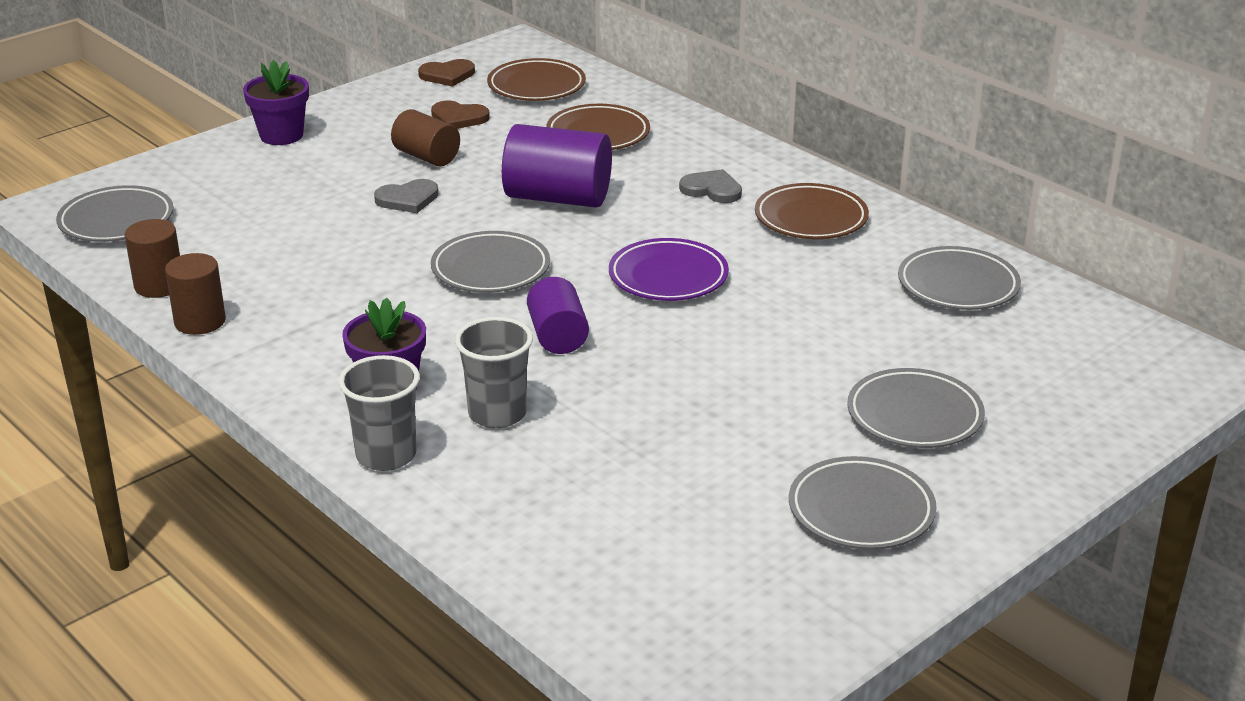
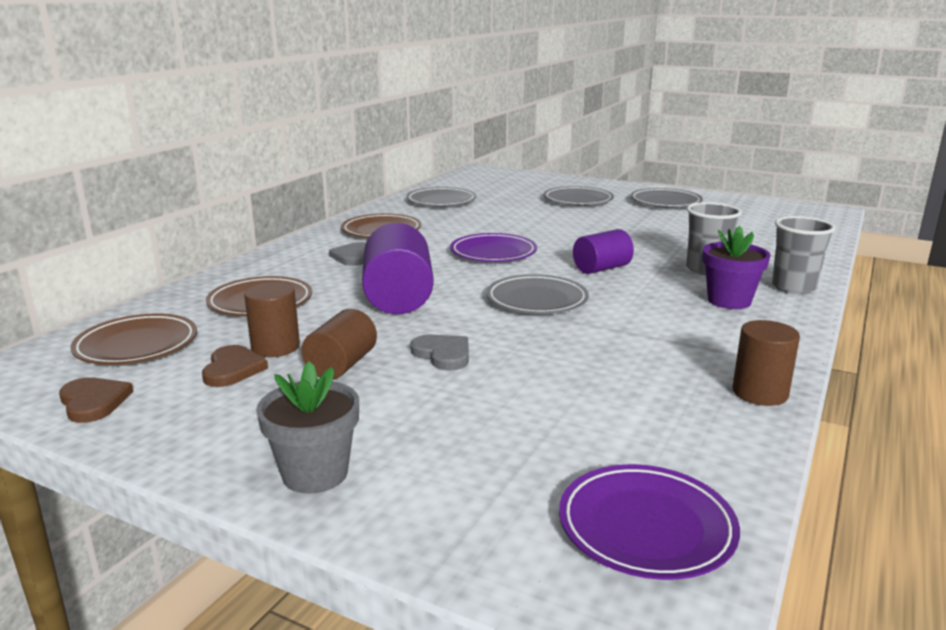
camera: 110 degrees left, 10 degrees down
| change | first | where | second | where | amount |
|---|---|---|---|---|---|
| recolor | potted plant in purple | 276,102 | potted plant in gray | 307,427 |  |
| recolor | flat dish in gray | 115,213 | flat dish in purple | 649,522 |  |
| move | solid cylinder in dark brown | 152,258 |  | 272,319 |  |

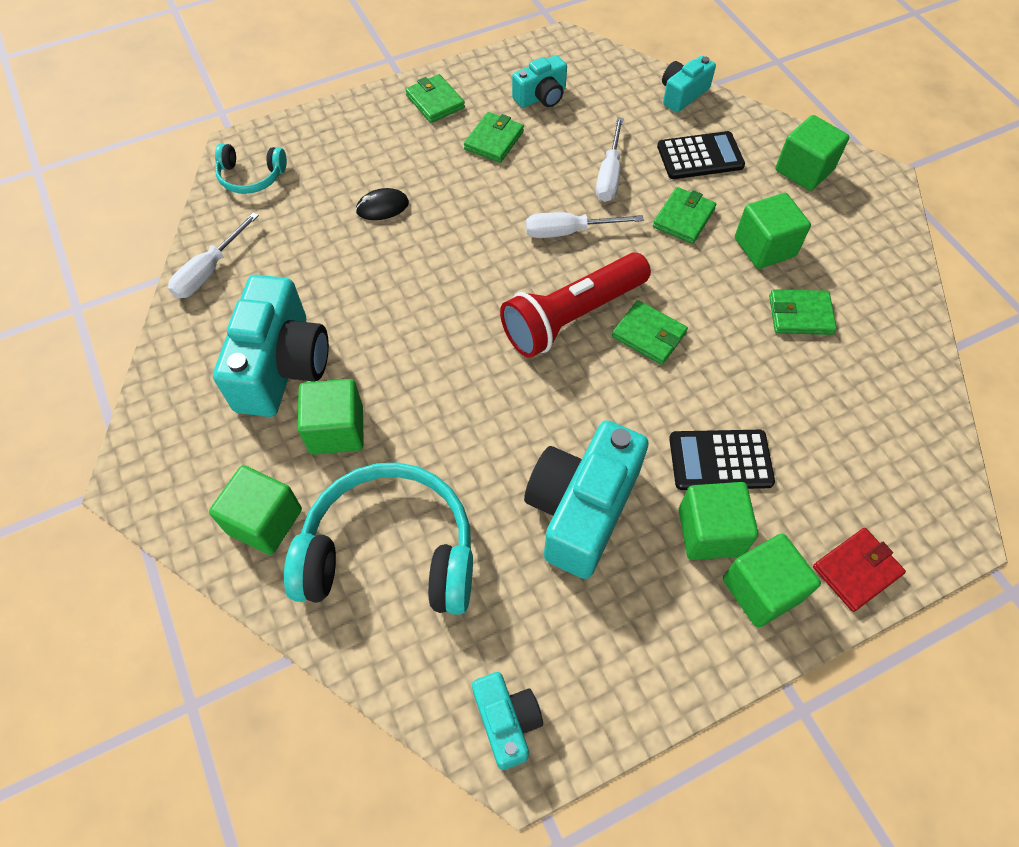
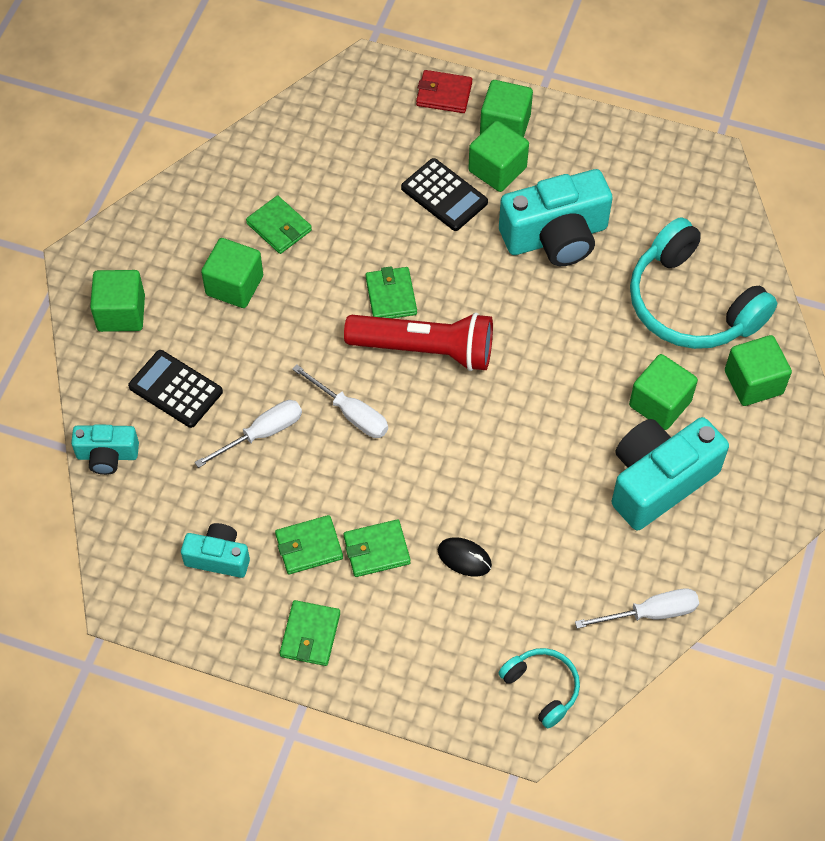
camera: 135 degrees left, 0 degrees up
| change | first | where | second | where | amount |
|---|---|---|---|---|---|
| move | card wallet in leaf-green | 684,215 |  | 376,548 |  |
| delete | photo camera in teal | 507,721 |  |  |  |

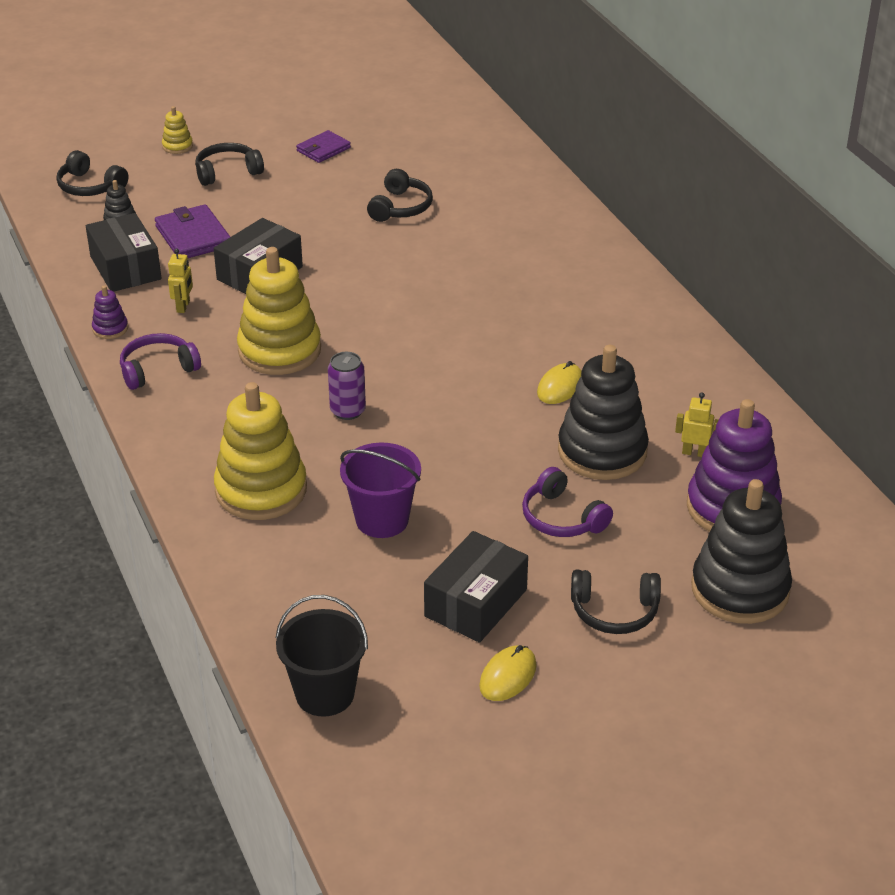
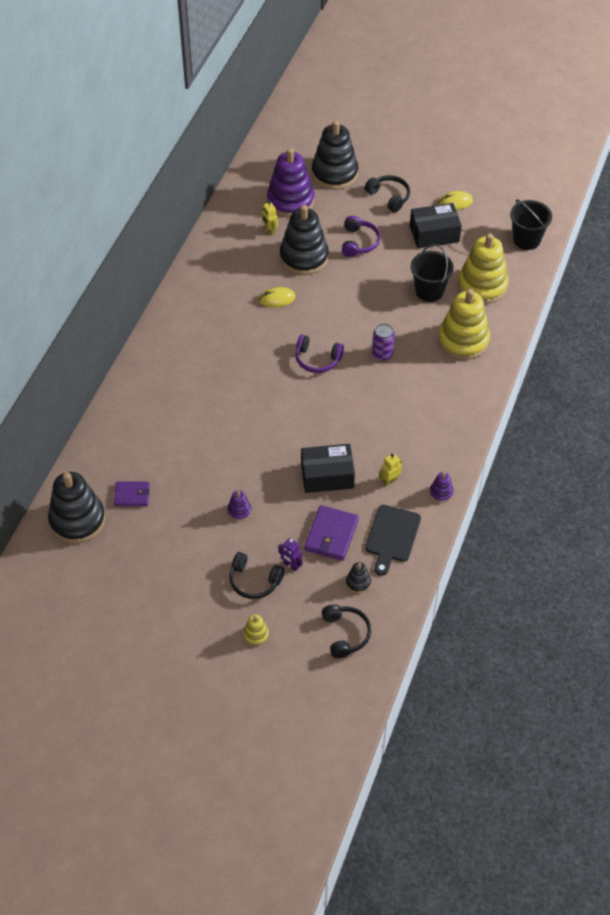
camera: 135 degrees left, 15 degrees up
| change | first | where | second | where | amount |
|---|---|---|---|---|---|
| move | card wallet in purple | 323,146 |  | 132,493 |  |
| delete | over-ear headphones in jet-black | 400,195 |  |  |  |
| replace | package in jet-black | 124,252 | cutting board in jet-black | 393,540 |  |
| move | stacking rings in bright yellow | 279,311 |  | 483,268 |  |
| move | over-ear headphones in purple | 160,361 |  | 320,354 |  |
| recolor | bucket in purple | 380,490 | bucket in jet-black | 432,273 |  |
| insert |  |  | stacking rings in jet-black | 76,507 |  |
| insert |  |  | stacking rings in purple | 239,506 |  |
| insert |  |  | robot figure in purple | 290,554 |  |

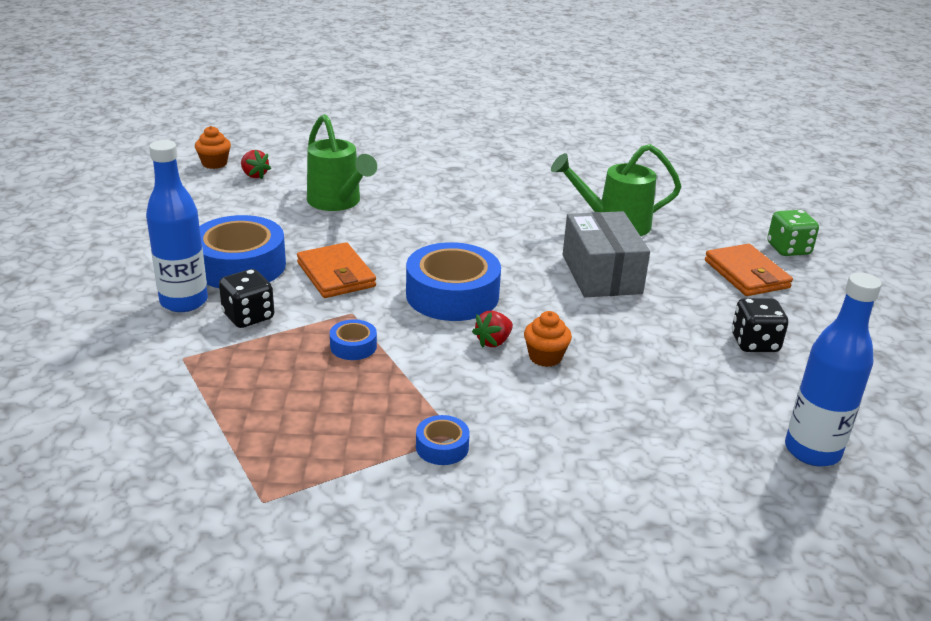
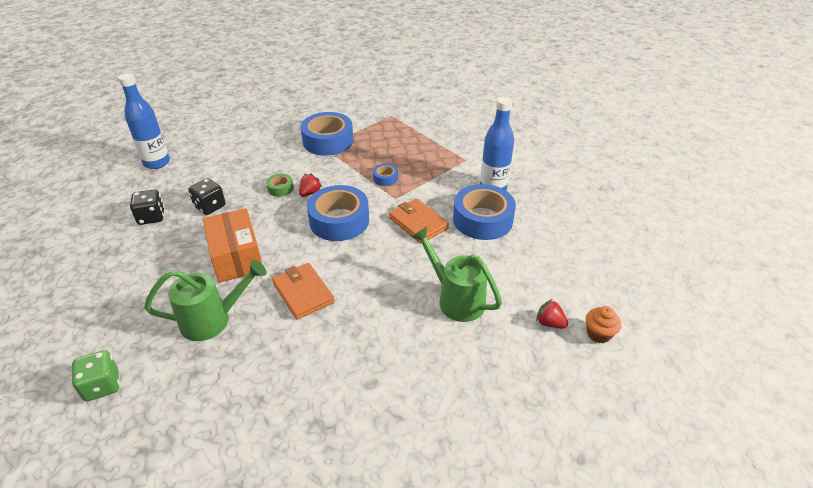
camera: 170 degrees right, 10 degrees up
| change | first | where | second | where | amount |
|---|---|---|---|---|---|
| move | die in leaf-green | 793,233 |  | 96,375 |  |
| recolor | package in gray | 606,254 | package in orange | 232,245 |  |
| move | card wallet in orange | 749,270 |  | 303,291 |  |
| move | die in jet-black | 246,298 |  | 207,196 |  |
| replace | cupcake in orange | 548,339 | roll of tape in leaf-green | 280,185 |  |
| resize | roll of tape in cobalt | 443,440 |  | 327,134 | x2.19 |

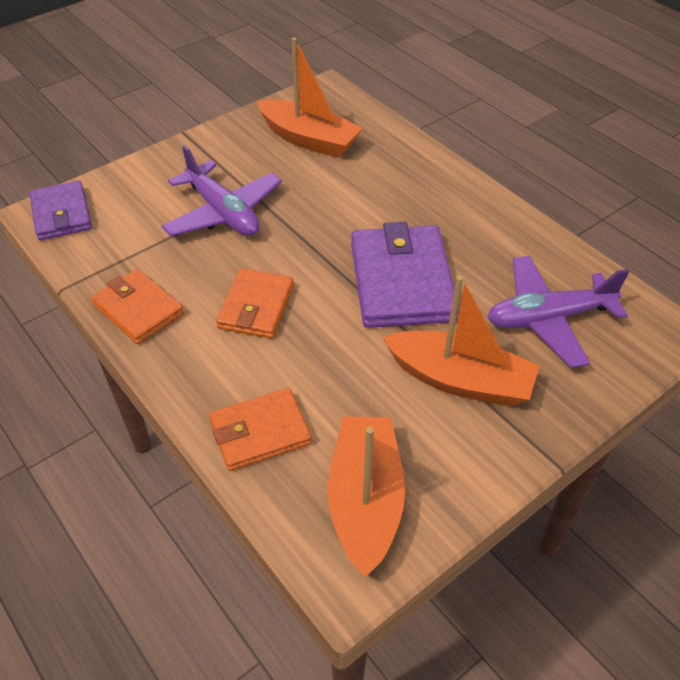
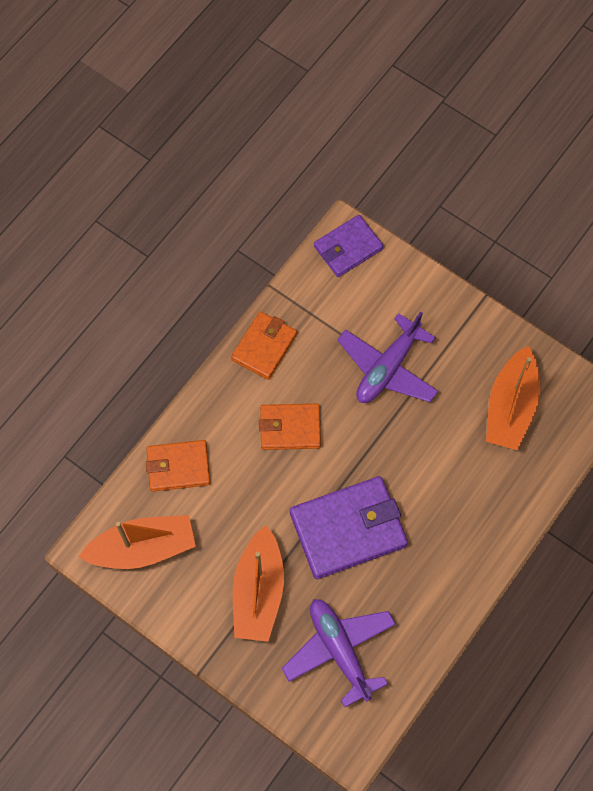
camera: 75 degrees right, 20 degrees up
| change | first | where | second | where | amount |
|---|---|---|---|---|---|
| rotate | card wallet in orange | 260,429 |  | 178,466 | 60 degrees counterclockwise |

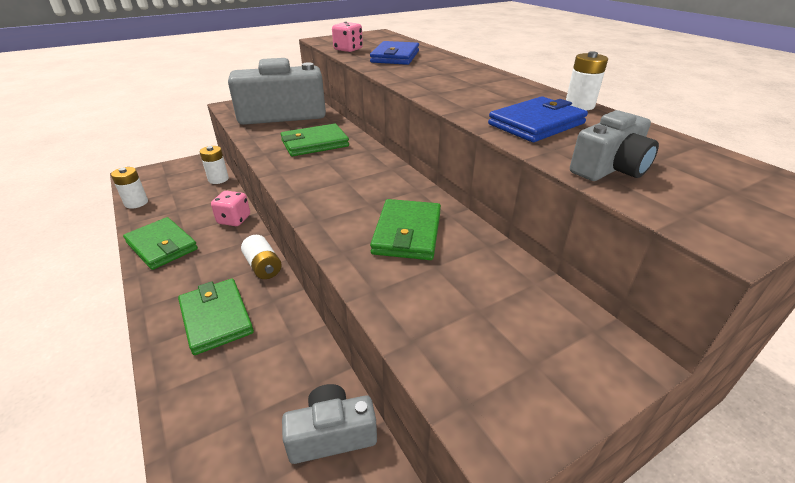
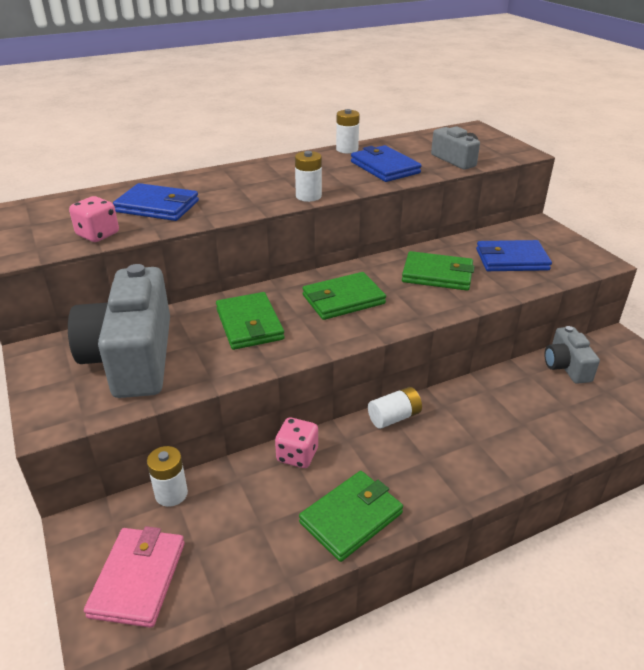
camera: 85 degrees left, 0 degrees up
| change | first | where | second | where | amount |
|---|---|---|---|---|---|
| move | battery in snow-white | 129,188 |  | 308,176 |  |
| move | card wallet in leaf-green | 216,317 |  | 344,296 |  |
| insert |  |  | card wallet in cobalt | 514,255 |  |
| insert |  |  | card wallet in rose-pink | 134,577 |  |

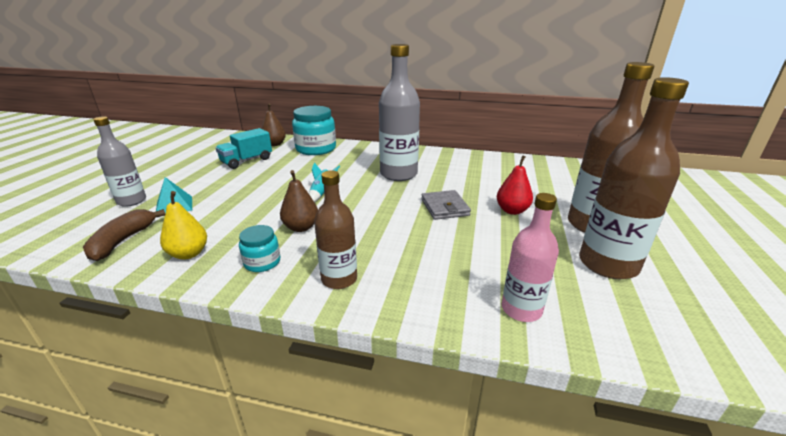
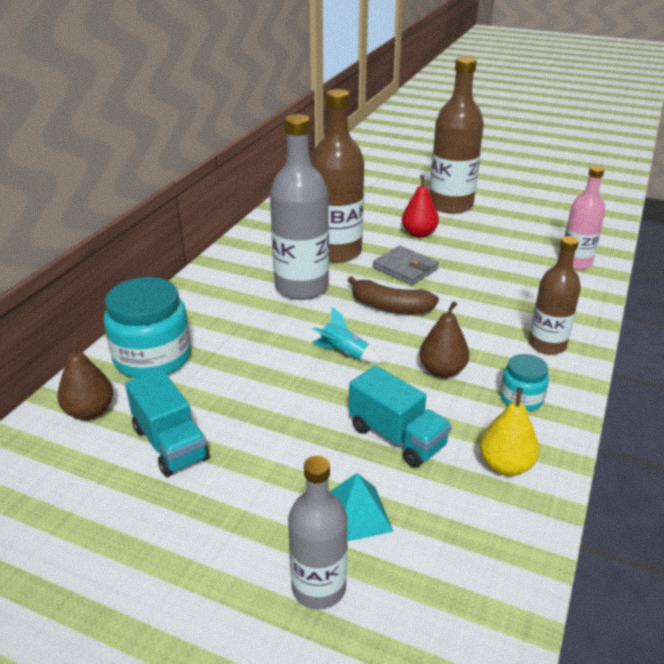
camera: 80 degrees left, 5 degrees up
| change | first | where | second | where | amount |
|---|---|---|---|---|---|
| move | flask in dark brown | 634,178 |  | 337,176 |  |
| rotate | card wallet in gray | 446,205 |  | 406,265 | 45 degrees clockwise |
| move | banana fruit in dark brown | 124,235 |  | 393,295 |  |
| insert |  |  | truck in teal | 400,416 |  |

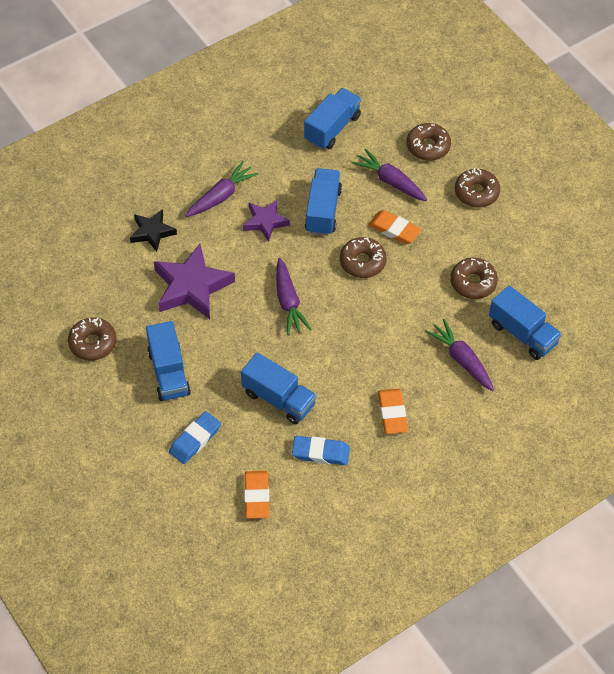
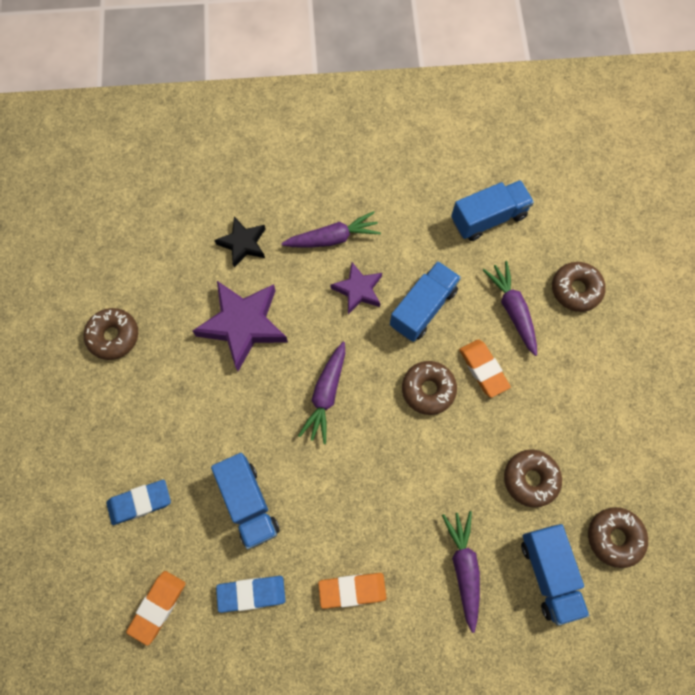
camera: 30 degrees right, 15 degrees up
| change | first | where | second | where | amount |
|---|---|---|---|---|---|
| move | donut in dark brown | 477,188 |  | 618,537 |  |
| delete | truck in cobalt | 168,361 |  |  |  |
| rotate | gum eraser in orange | 393,411 |  | 352,591 | 60 degrees clockwise |
| rotate | gum eraser in cobalt | 321,450 |  | 251,594 | 45 degrees counterclockwise |

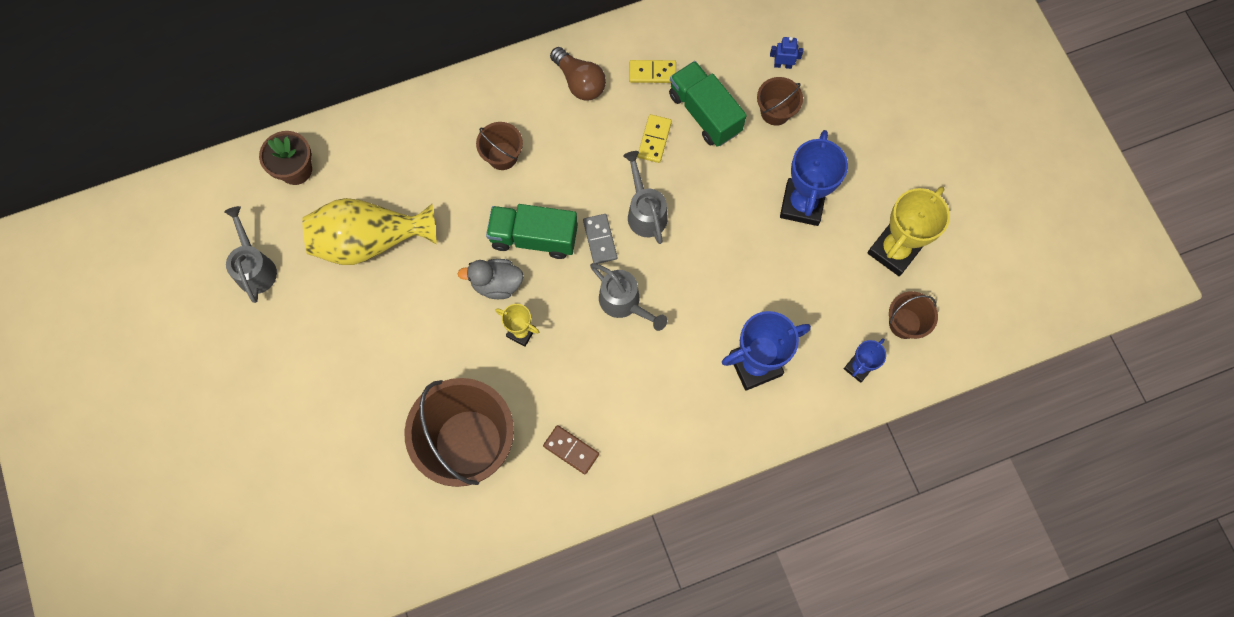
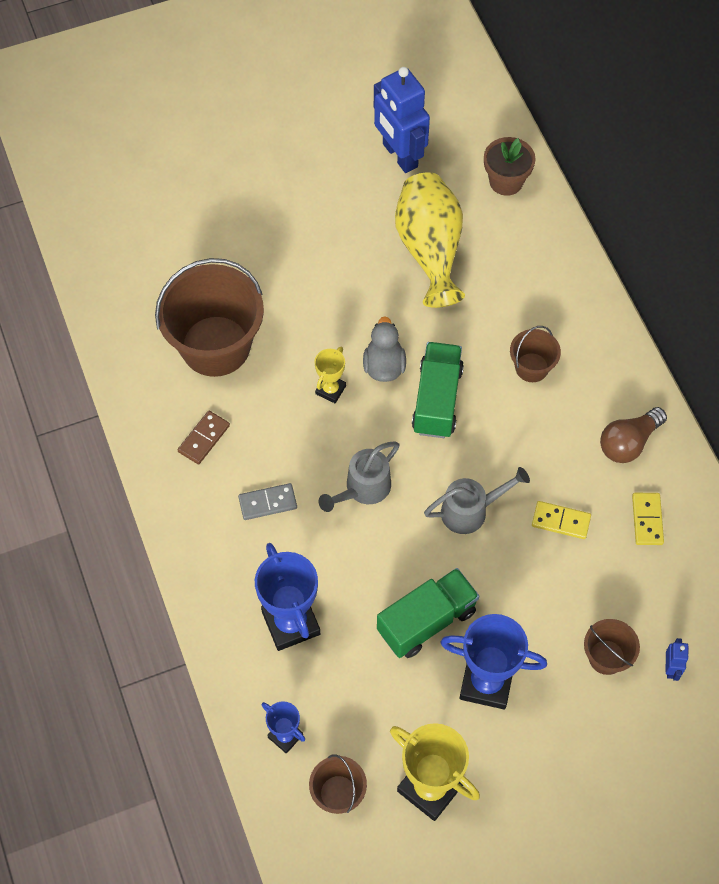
camera: 90 degrees right, 10 degrees down
| change | first | where | second | where | amount |
|---|---|---|---|---|---|
| move | truck in leaf-green | 708,104 |  | 428,613 |  |
| replace | watering can in gray | 250,254 | robot figure in cobalt | 402,120 |  |
| move | domino tile in gray | 600,239 |  | 267,501 |  |

